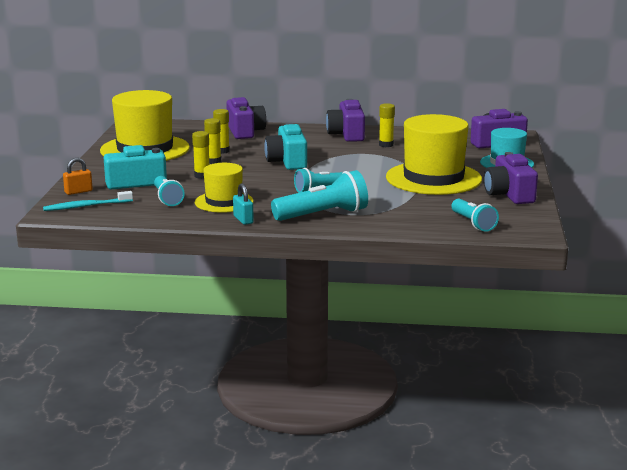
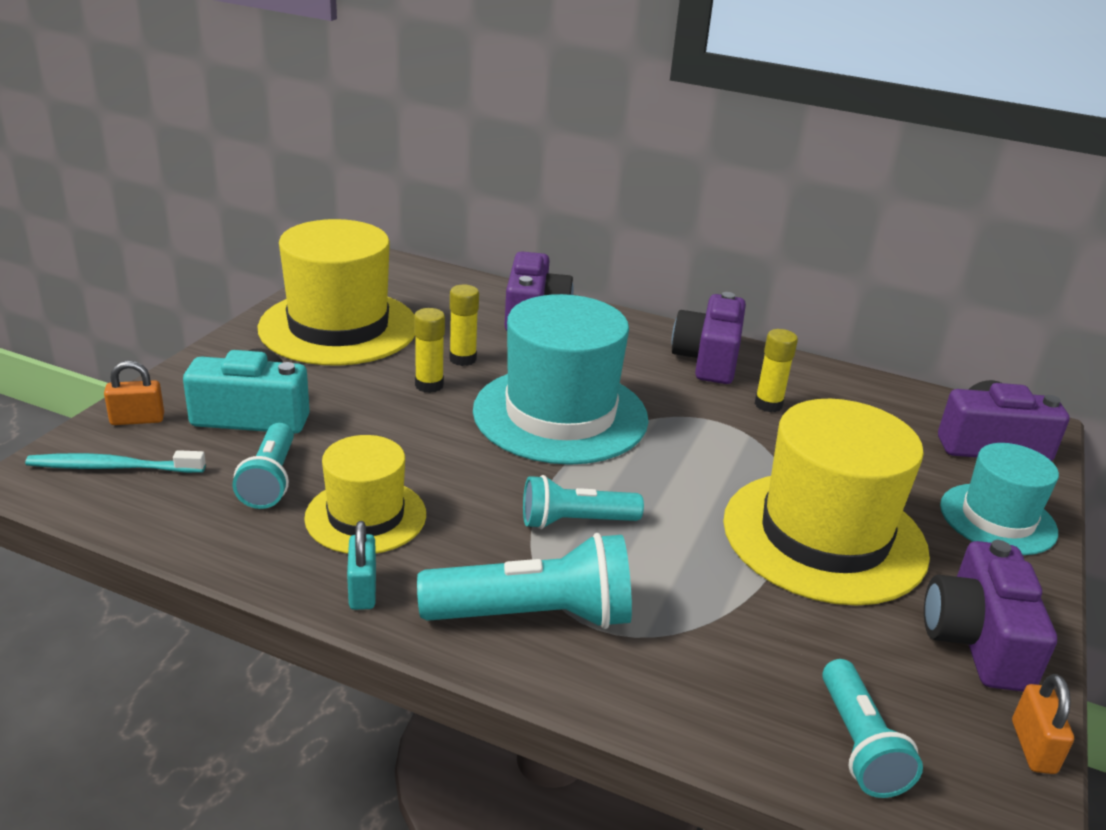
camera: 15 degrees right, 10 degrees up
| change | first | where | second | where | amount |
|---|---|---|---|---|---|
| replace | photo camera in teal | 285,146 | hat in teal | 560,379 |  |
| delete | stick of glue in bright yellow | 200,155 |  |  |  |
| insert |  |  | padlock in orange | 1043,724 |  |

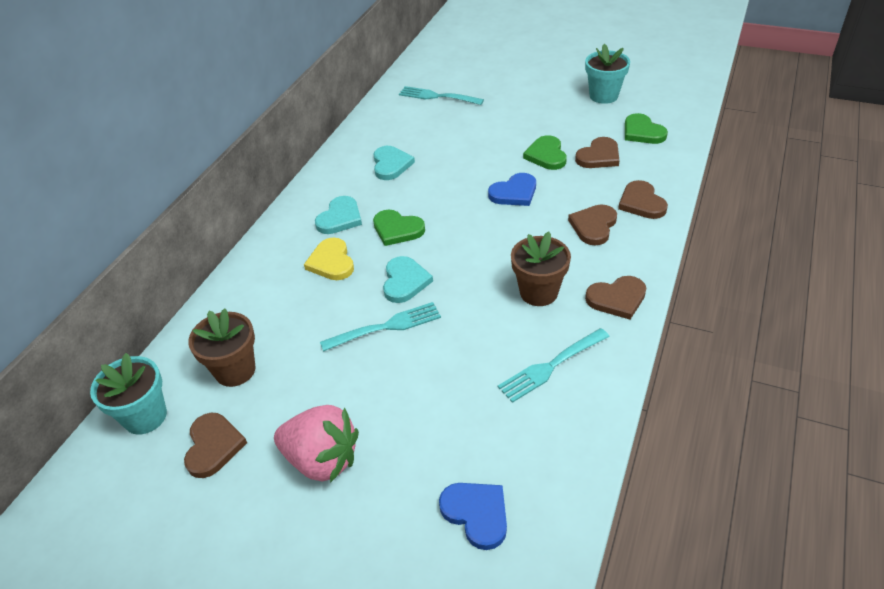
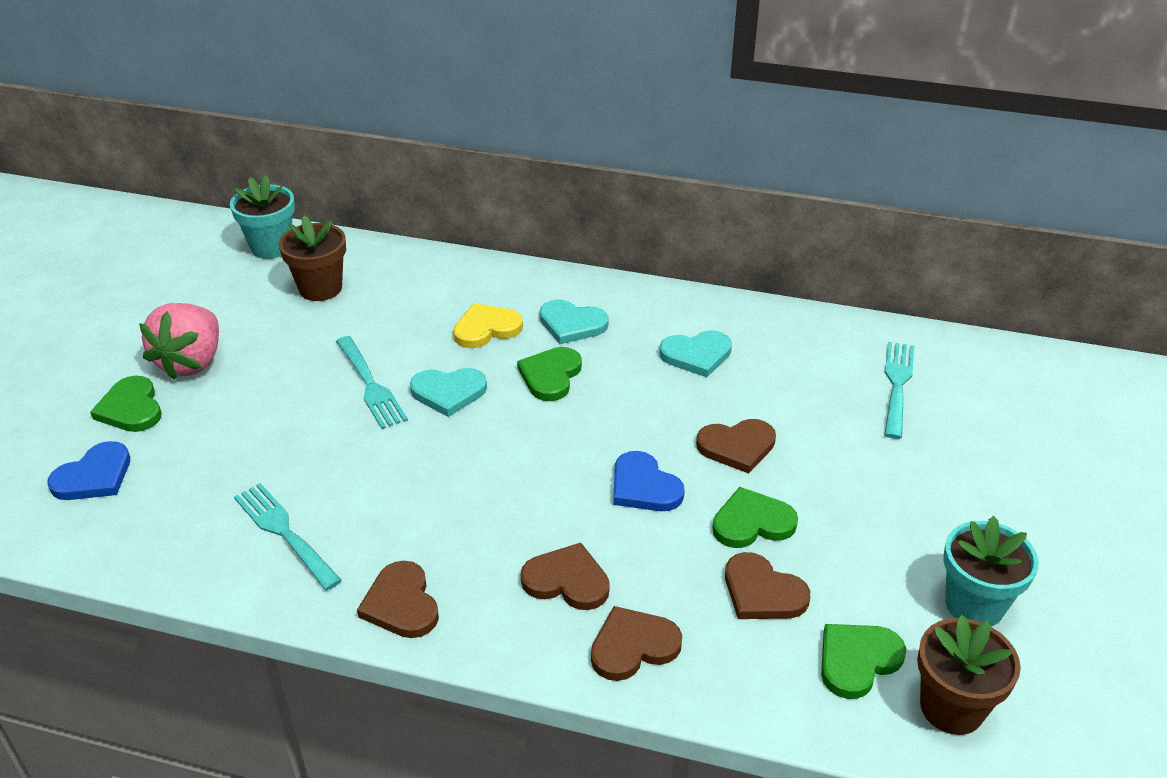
camera: 80 degrees right, 5 degrees down
| change | first | where | second | where | amount |
|---|---|---|---|---|---|
| move | potted plant in dark brown | 541,269 |  | 969,675 |  |
| move | heart shape in dark brown | 215,445 |  | 736,446 |  |
| insert |  |  | heart shape in leaf-green | 126,404 |  |

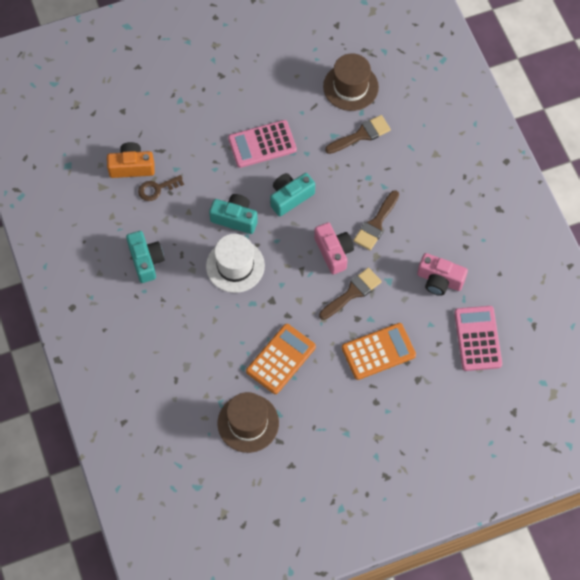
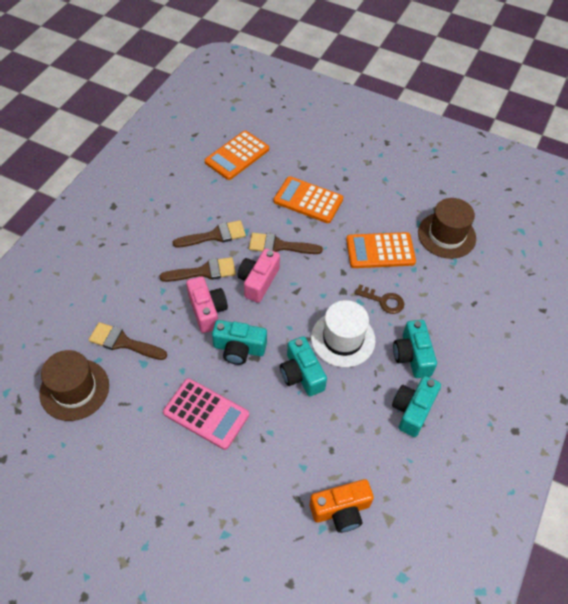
camera: 135 degrees left, 10 degrees down
| change | first | where | second | where | amount |
|---|---|---|---|---|---|
| rotate | photo camera in orange | 131,160 |  | 341,506 | 60 degrees counterclockwise |
| move | latchkey in dark brown | 161,188 |  | 379,299 |  |
| move | photo camera in rose-pink | 442,274 |  | 207,304 |  |
| recolor | pocket calculator in rose-pink | 478,338 | pocket calculator in orange | 237,155 |  |
| insert |  |  | paint brush in dark brown | 209,234 |  |
| insert |  |  | photo camera in teal | 415,349 |  |

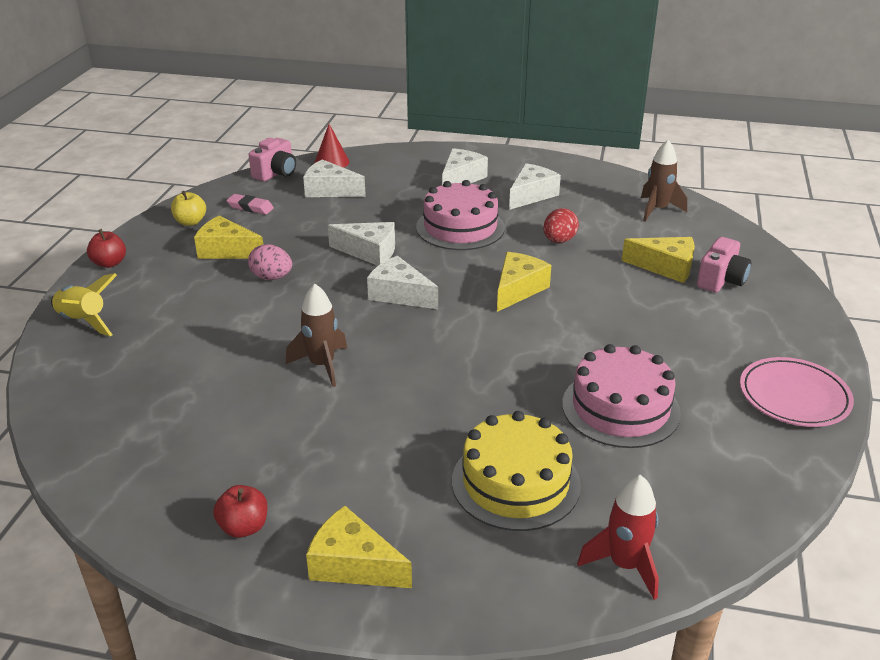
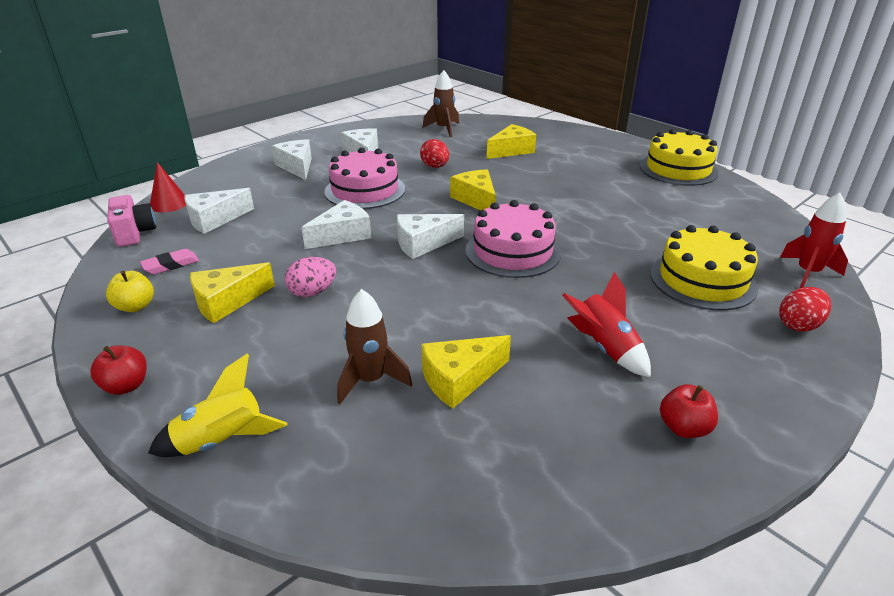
camera: 55 degrees left, 0 degrees up
| change | first | where | second | where | amount |
|---|---|---|---|---|---|
| delete | photo camera in rose-pink | 724,264 |  |  |  |
| move | toy rocket in dark brown | 316,335 |  | 374,346 |  |
| move | cake in rose-pink | 621,396 |  | 513,239 |  |
| replace | flat dish in rose-pink | 797,392 | cake in bright yellow | 679,157 |  |
| move | piece of cheese in bright yellow | 359,547 |  | 466,371 |  |
| insert |  |  | toy rocket in red | 606,325 |  |
| insert |  |  | egg in red | 805,309 |  |

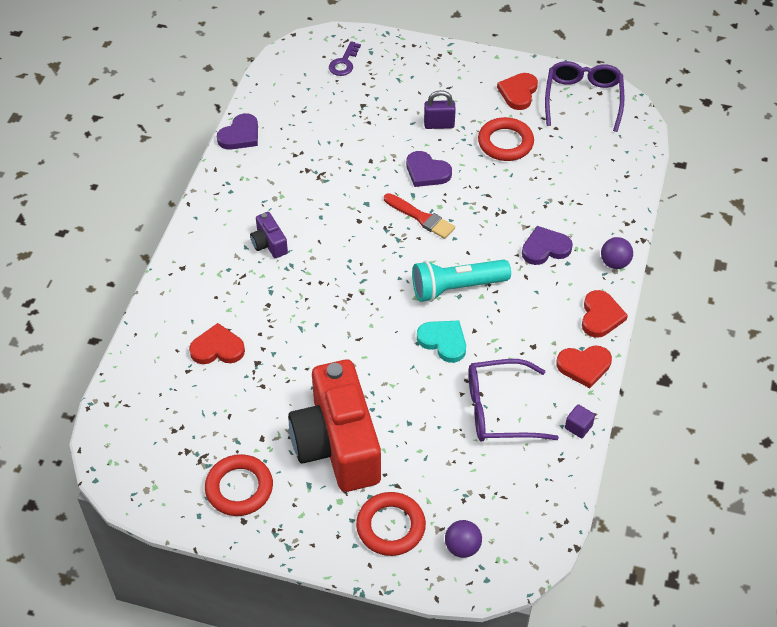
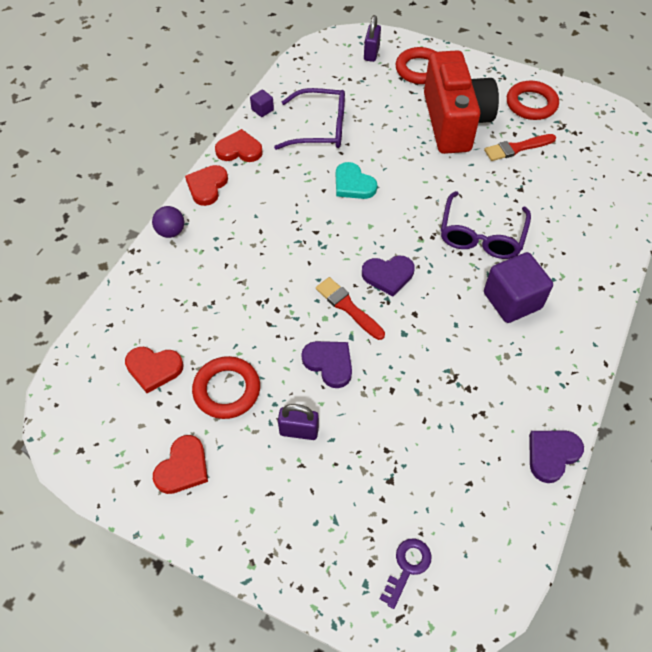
camera: 170 degrees left, 5 degrees up
| change | first | where | second | where | amount |
|---|---|---|---|---|---|
| move | spectacles in purple | 584,96 |  | 486,225 |  |
| replace | photo camera in purple | 269,235 | cube in purple | 518,287 |  |
| move | heart shape in purple | 547,245 |  | 388,275 |  |
| delete | flashlight in teal | 461,281 |  |  |  |
| move | heart shape in red | 217,343 |  | 154,370 |  |
| replace | ball in purple | 463,539 | padlock in purple | 372,38 |  |
| insert |  |  | paint brush in red | 520,147 |  |

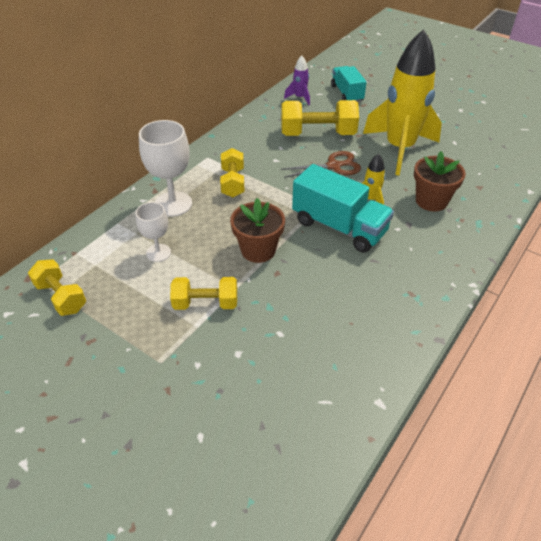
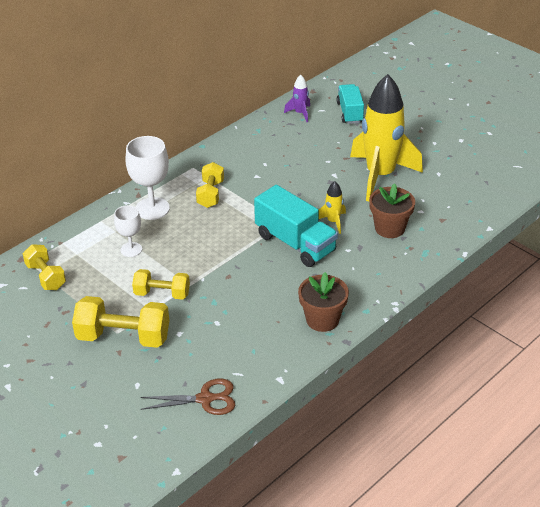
camera: 10 degrees right, 5 degrees down
| change | first | where | second | where | amount |
|---|---|---|---|---|---|
| move | hand weight in bright yellow | 320,118 |  | 120,322 |  |
| move | pair of scissors in dark brown | 321,164 |  | 187,396 |  |
| move | potted plant in dark brown | 257,230 |  | 323,302 |  |

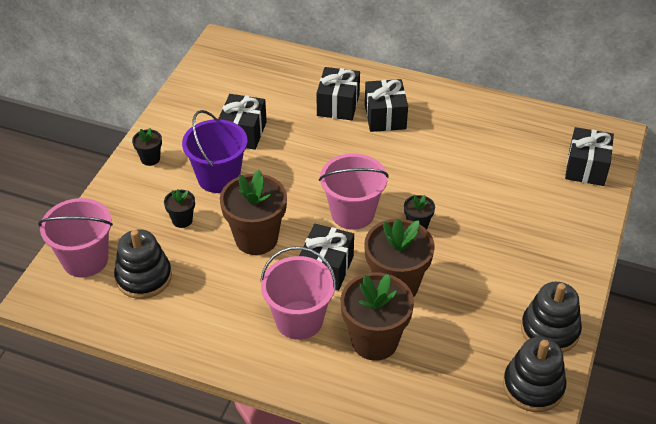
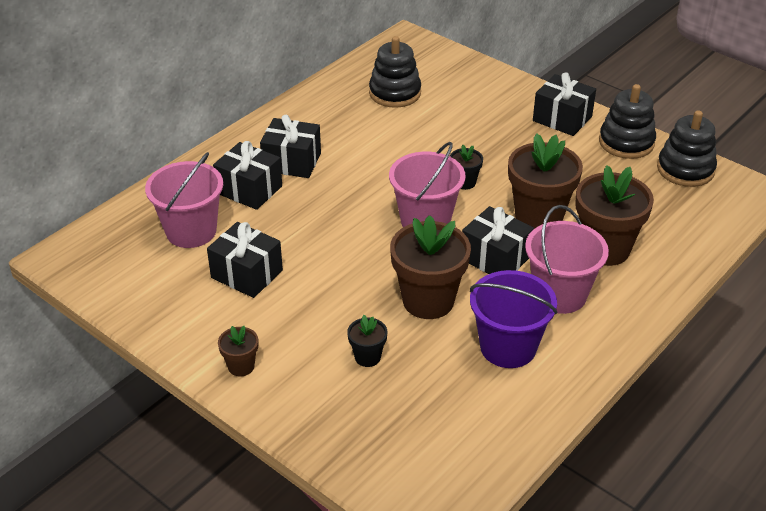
camera: 70 degrees left, 5 degrees down
| change | first | where | second | where | amount |
|---|---|---|---|---|---|
| move | bucket in purple | 215,151 |  | 513,319 |  |
| move | gift in jet-black | 589,156 |  | 564,104 |  |
| recolor | potted plant in jet-black | 147,147 | potted plant in dark brown | 238,351 |  |
| move | bucket in rose-pink | 75,238 |  | 184,200 |  |
| move | stacking rings in jet-black | 143,264 |  | 395,72 |  |

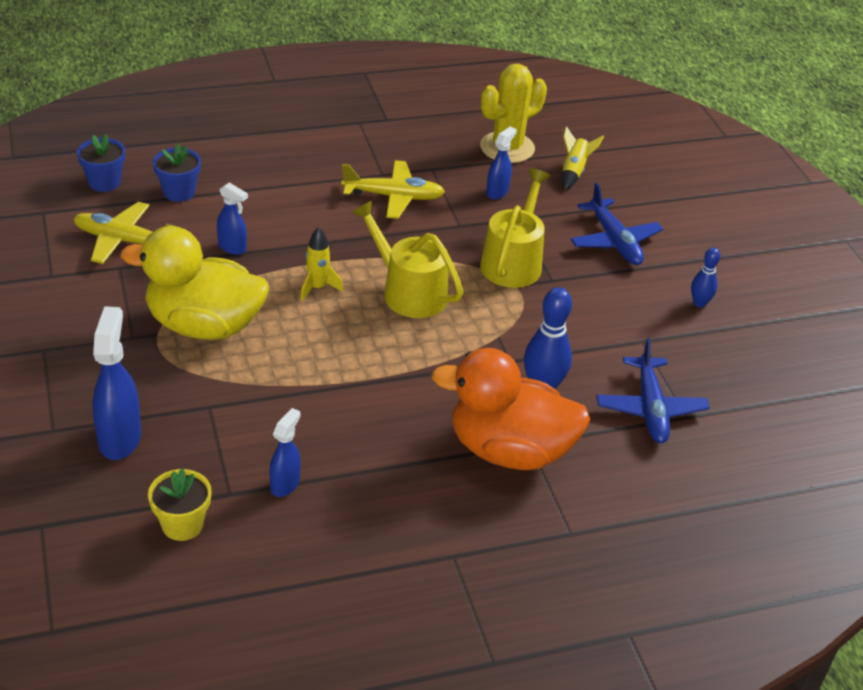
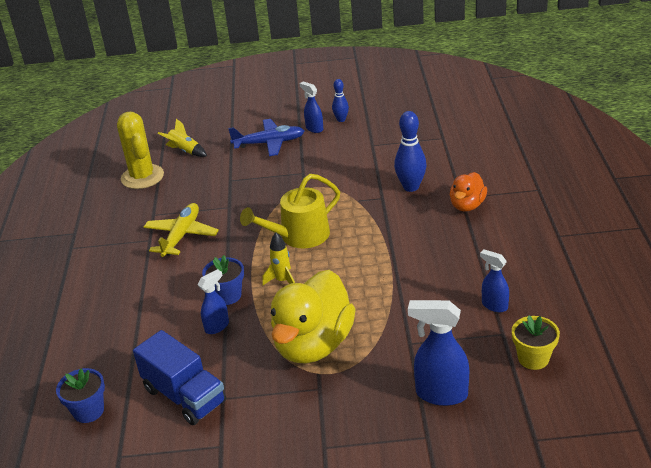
camera: 70 degrees left, 5 degrees down
| change | first | where | second | where | amount |
|---|---|---|---|---|---|
| move | spray cleaner in cobalt | 501,163 |  | 311,107 |  |
| move | potted plant in cobalt | 177,173 |  | 223,280 |  |
| delete | watering can in bright yellow | 515,228 |  |  |  |
| replace | aeroplane in bright yellow | 123,233 | truck in cobalt | 179,377 |  |
| delete | aeroplane in cobalt | 653,390 |  |  |  |
| resize | toy duck in orange | 510,409 |  | 468,192 | x0.53 |

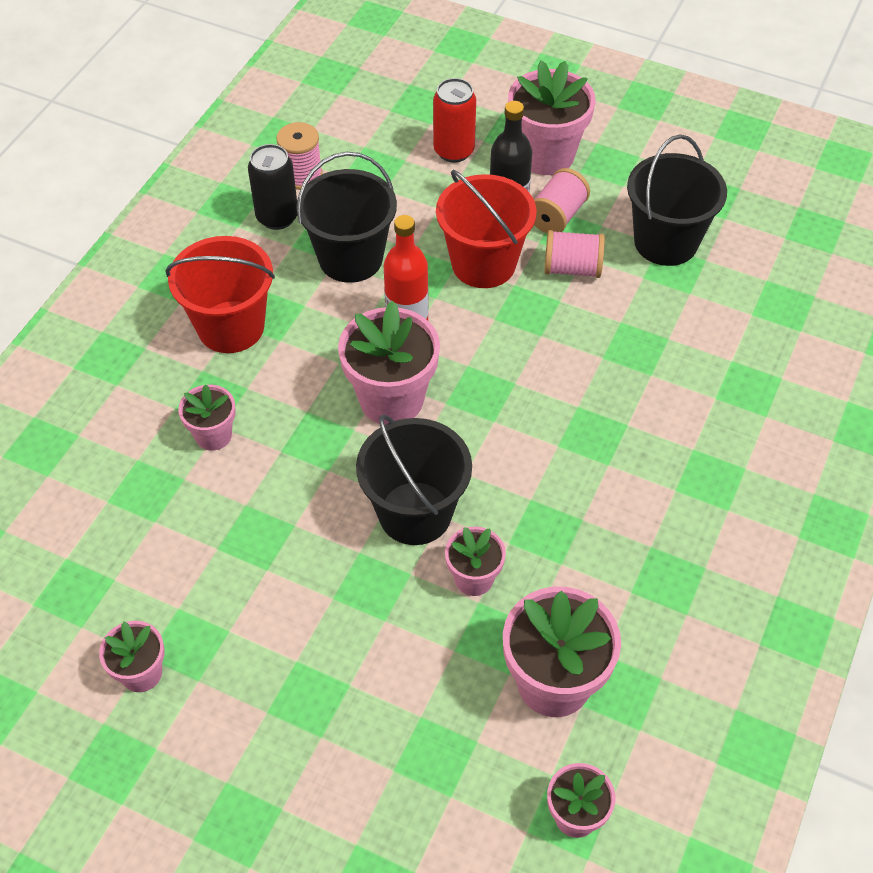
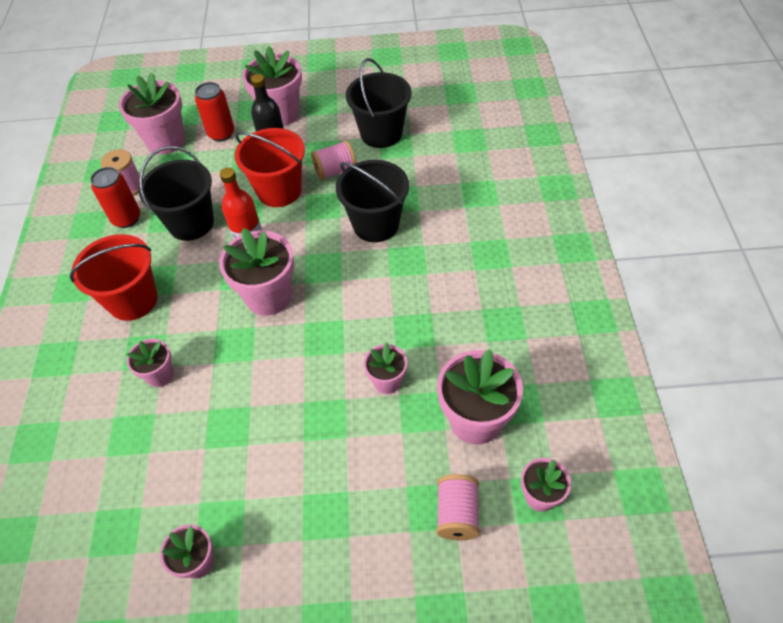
camera: 25 degrees left, 0 degrees up
| change | first | where | second | where | amount |
|---|---|---|---|---|---|
| recolor | tin in jet-black | 272,187 | tin in red | 115,197 |  |
| move | bobbin in rose-pink | 562,201 |  | 458,507 |  |
| move | bucket in jet-black | 414,479 |  | 372,201 |  |
| insert |  |  | potted plant in rose-pink | 152,113 |  |

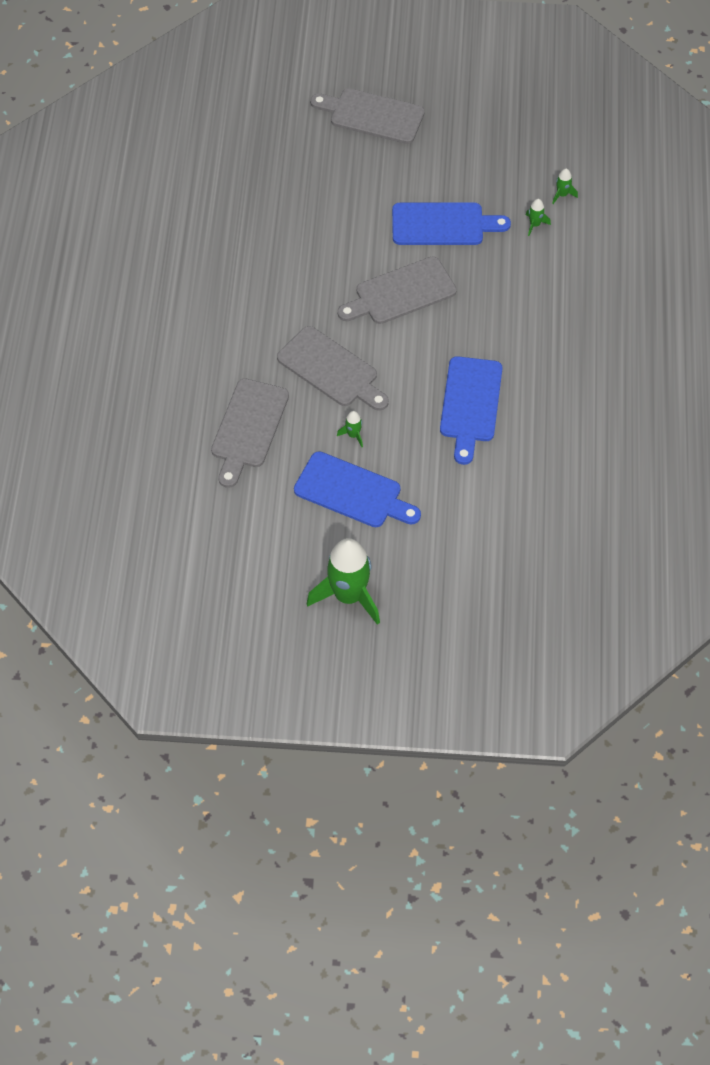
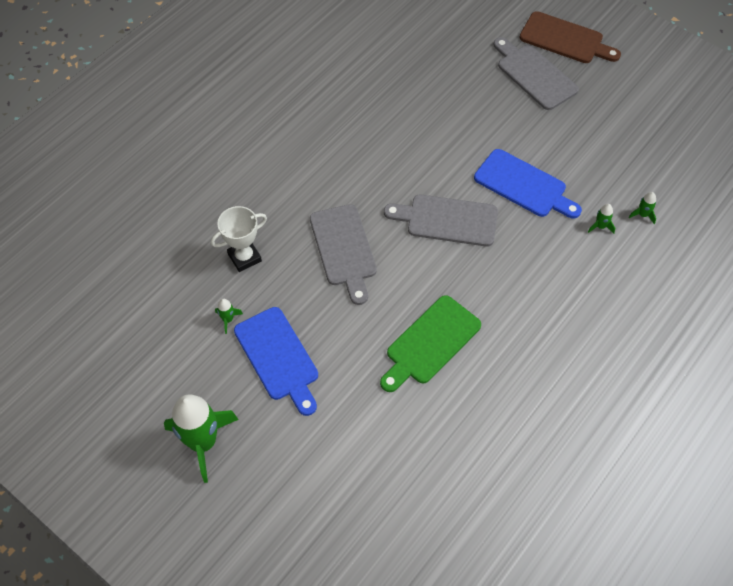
camera: 35 degrees right, 0 degrees up
| change | first | where | second | where | amount |
|---|---|---|---|---|---|
| recolor | cutting board in cobalt | 471,410 | cutting board in leaf-green | 430,343 |  |
| replace | cutting board in gray | 250,433 | award cup in snow-white | 239,239 |  |
| move | toy rocket in leaf-green | 350,429 |  | 229,316 |  |
| insert |  |  | cutting board in dark brown | 570,37 |  |

